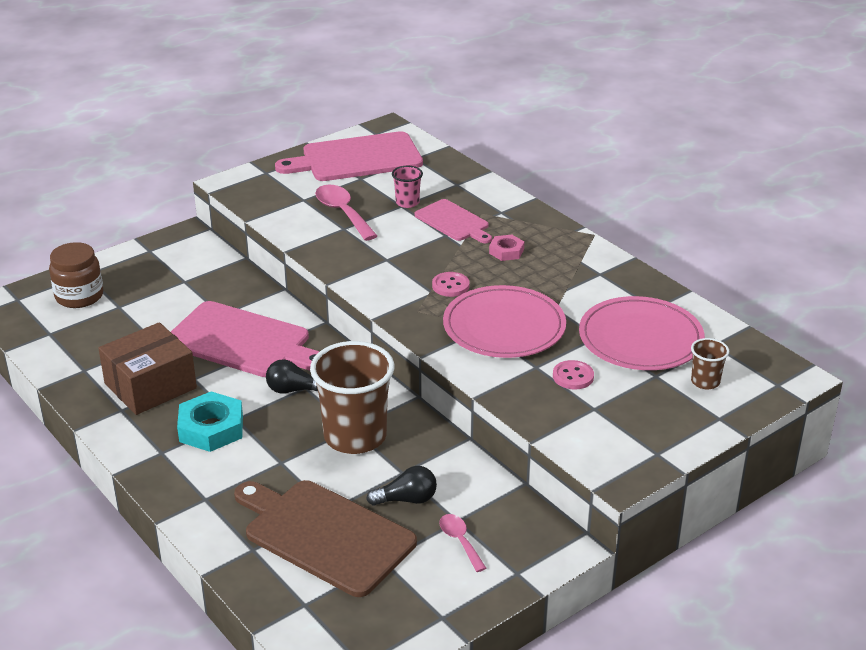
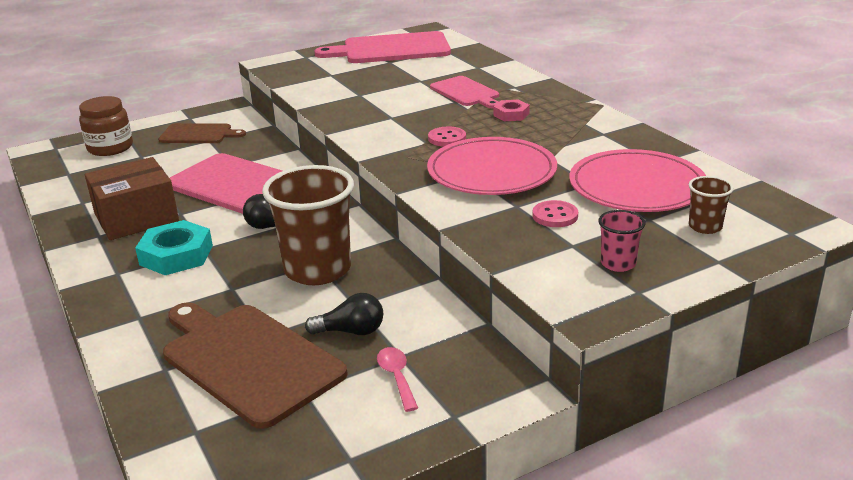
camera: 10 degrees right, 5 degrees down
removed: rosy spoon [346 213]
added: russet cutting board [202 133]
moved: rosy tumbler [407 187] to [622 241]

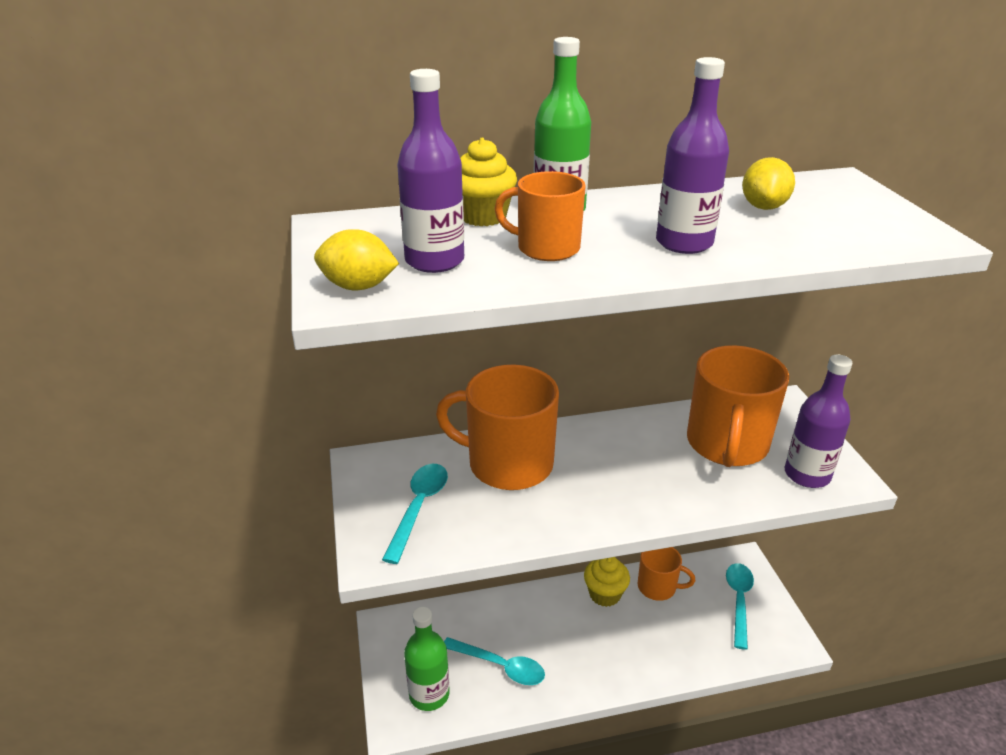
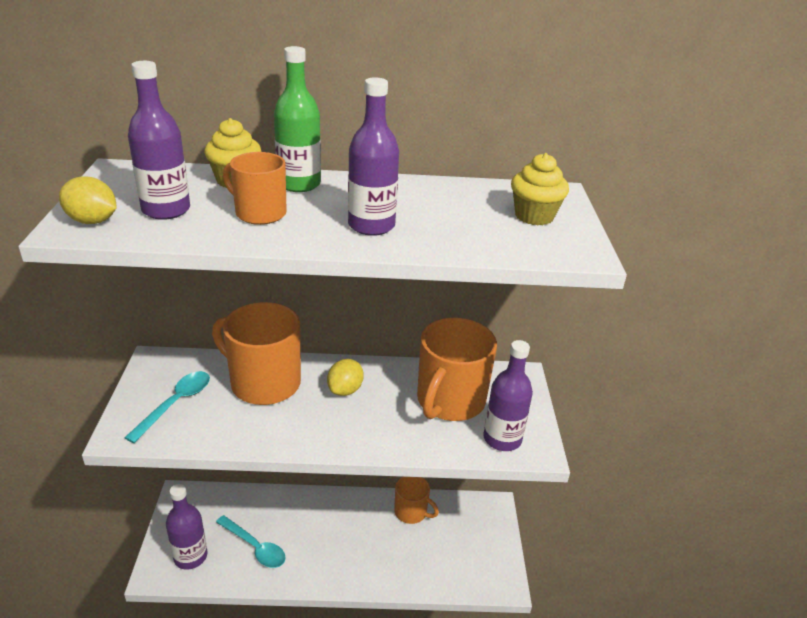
camera: 10 degrees right, 0 degrees up
removed: aqua spoon [740 606]
moved: bright yellow citrus fruit [768 183] to [345 377]; bright yellow fairy cake [607 582] to [540 189]
recoloured: green flask [427 659] to purple flask [186 527]

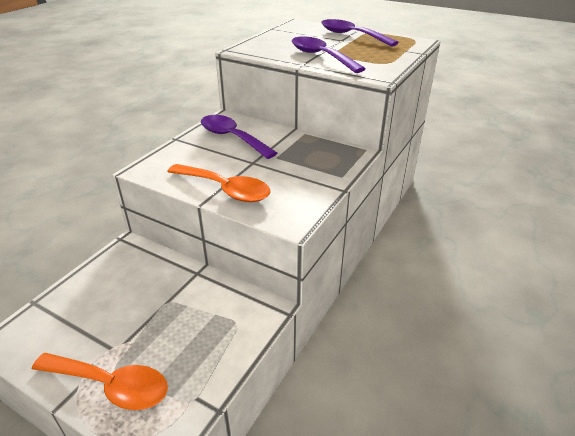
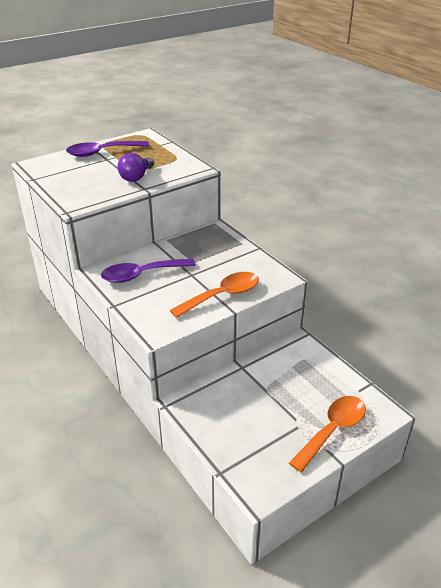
camera: 65 degrees left, 0 degrees up
replaced: purple spoon [329 54] to purple lightbulb [136 167]

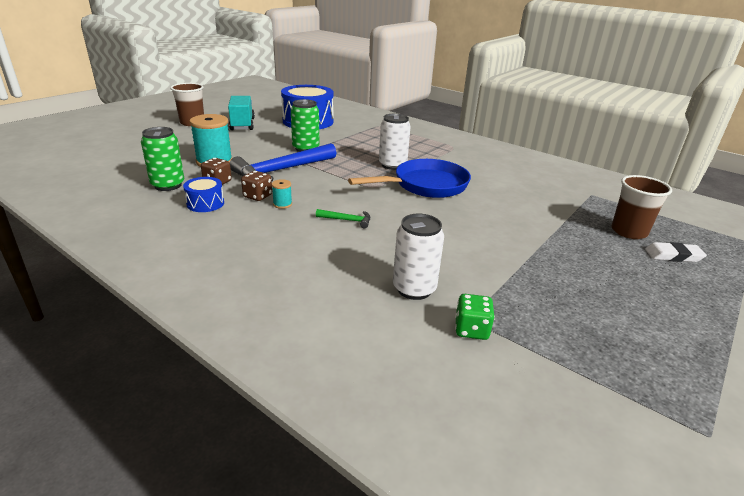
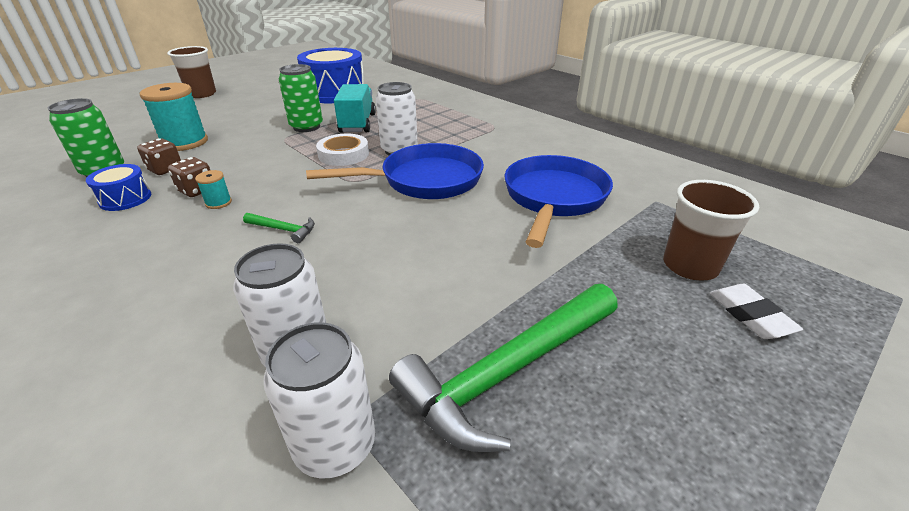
camera: 10 degrees right, 5 degrees up
removed: blue claw hammer [283 162]
added: pure white sticky tape [342 150]; blue frying pan [559 201]; green claw hammer [503 368]
moved: aqua toy truck [241 113] to [355 108]
replaced: green die [475 317] to pure white can [319 400]
turned: pure white eraser [676 252] = [756 311] 60 degrees clockwise

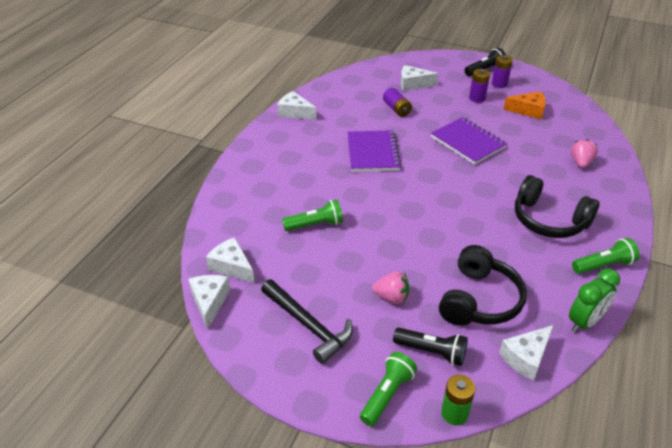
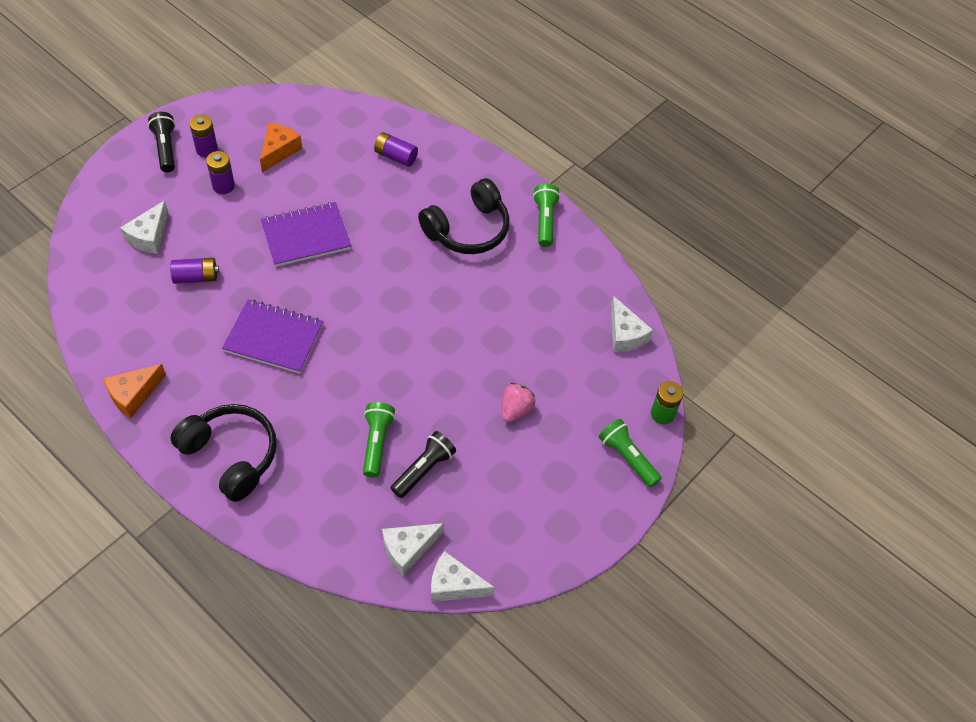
camera: 75 degrees left, 15 degrees up
removed: green bedside clock [594 300]; black claw hammer [307 321]
moved: black headphones [483 285] to [223 453]; black flashlight [430 347] to [423 464]
replaced: rosy strawberry [584 153] to purple battery [396 149]
recoloured: pure white piece of cheese [296 105] to orange piece of cheese [134 391]

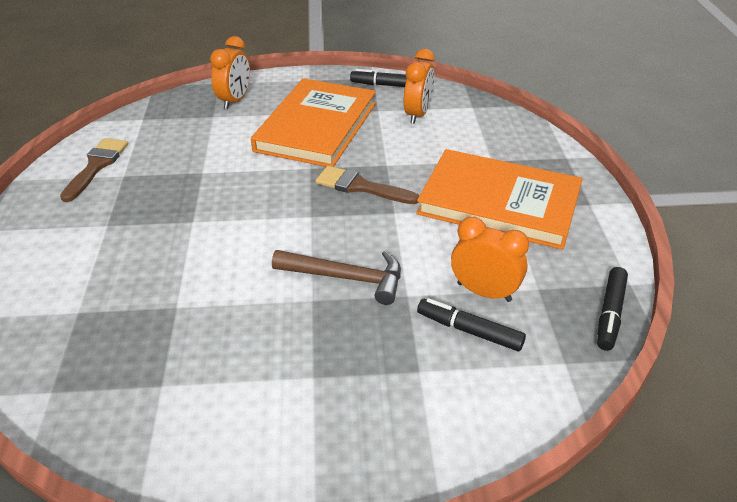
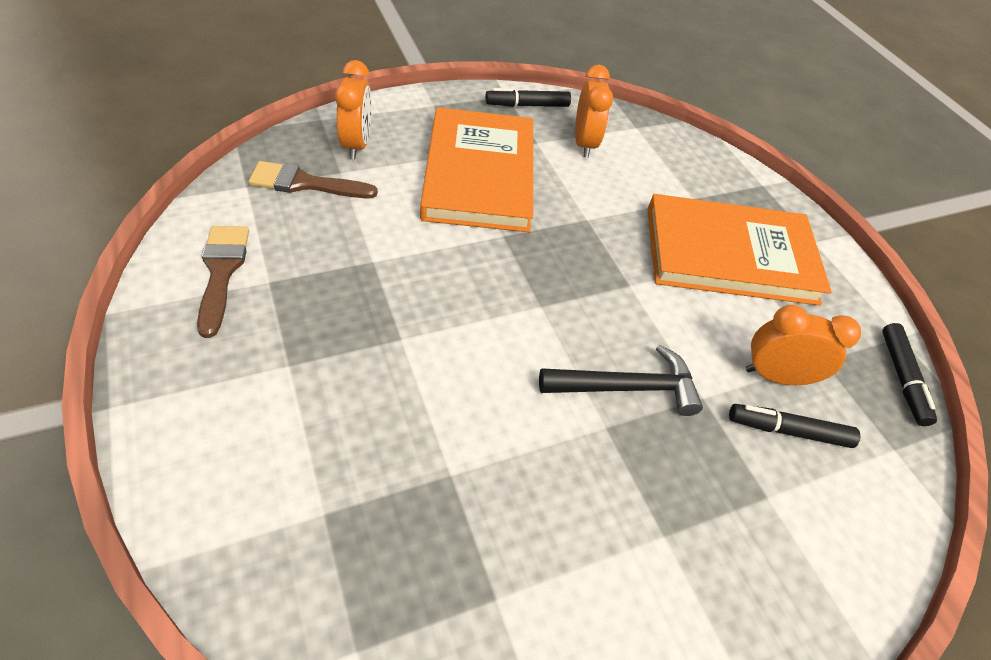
camera: 25 degrees left, 10 degrees up
moved: russet paint brush [367 185] to [313 179]
recoloured: russet claw hammer [336 277] to black claw hammer [621 380]

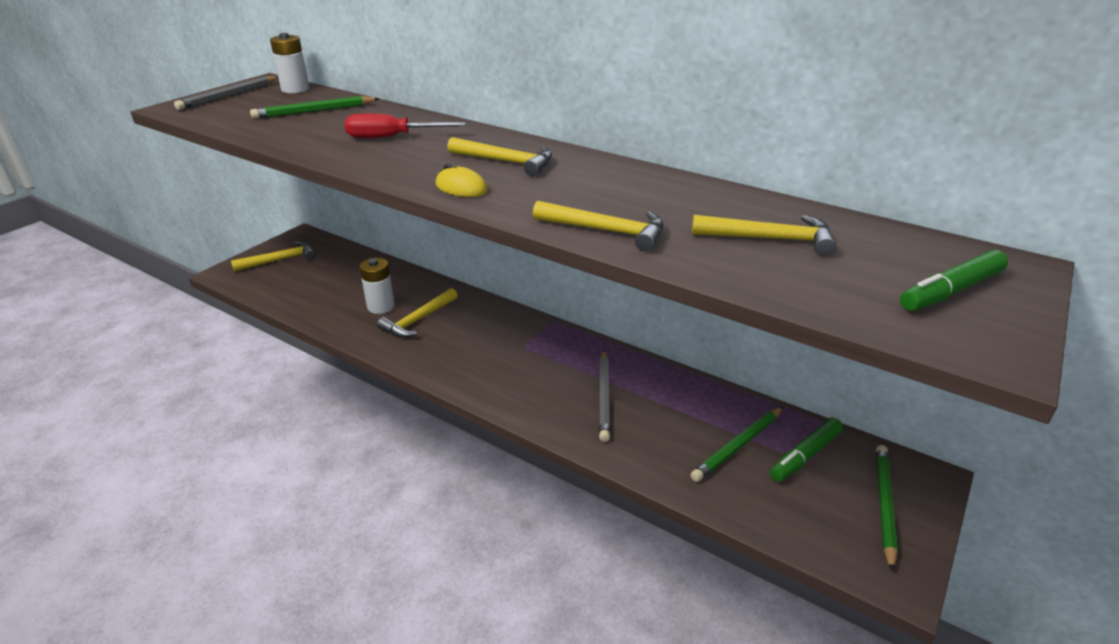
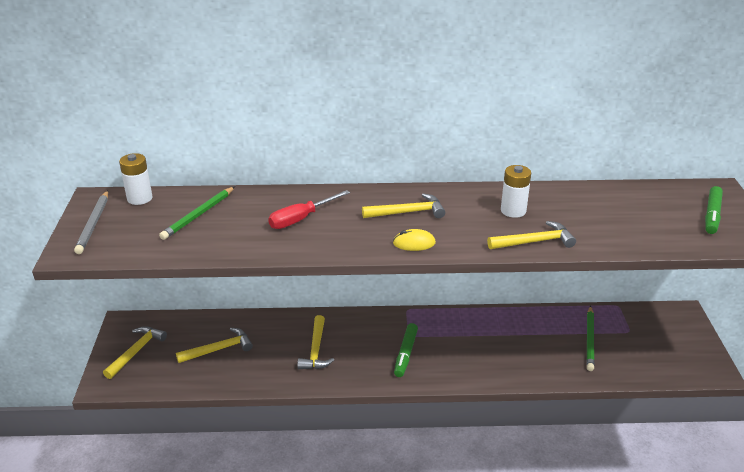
camera: 35 degrees left, 0 degrees up
removed: ash-grey lead pencil [604 396]; green lead pencil [887 508]
moved: bright yellow claw hammer [764 235] to [214 345]; pure white battery [377 286] to [516 191]; green marker pen [806 450] to [406 350]

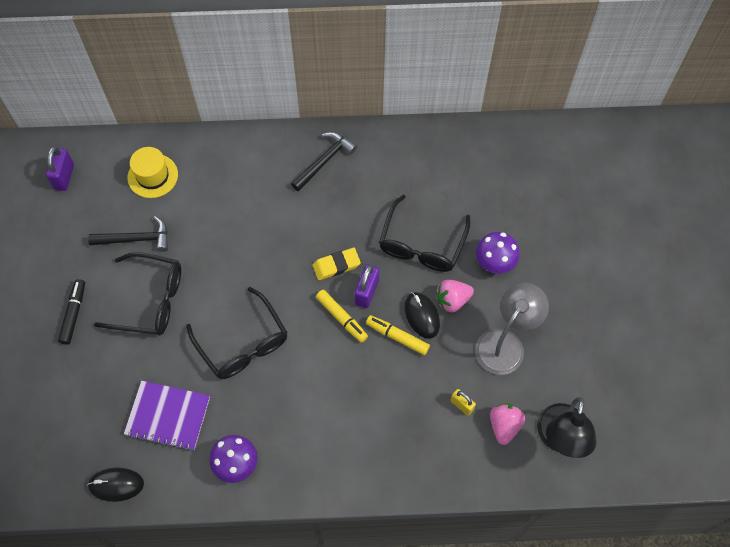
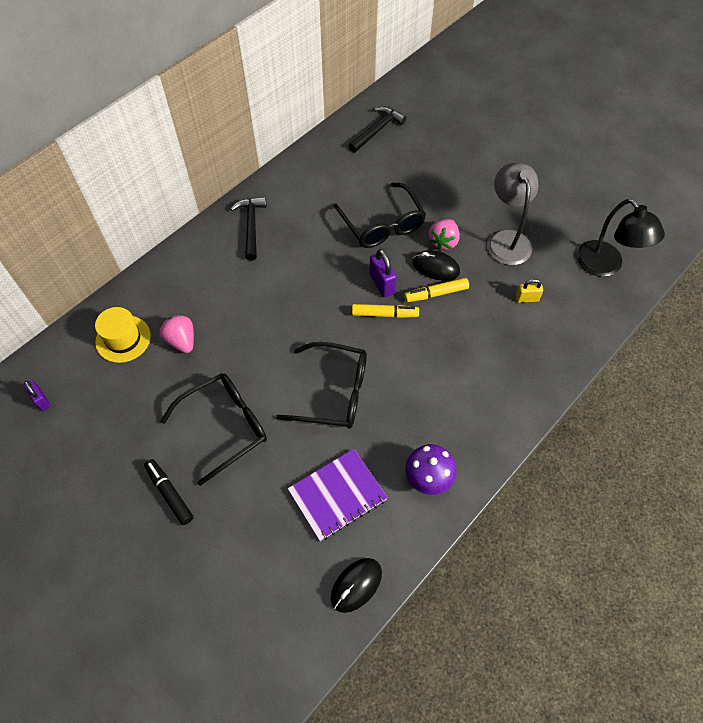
camera: 45 degrees left, 5 degrees down
removed: purple toadstool [498 253]; bright yellow eraser [337 264]
moved: black claw hammer [128 234] to [377 130]; rosy strawberry [507 424] to [176 333]
resized: purple padlock [60 168] = [37 396] x0.66

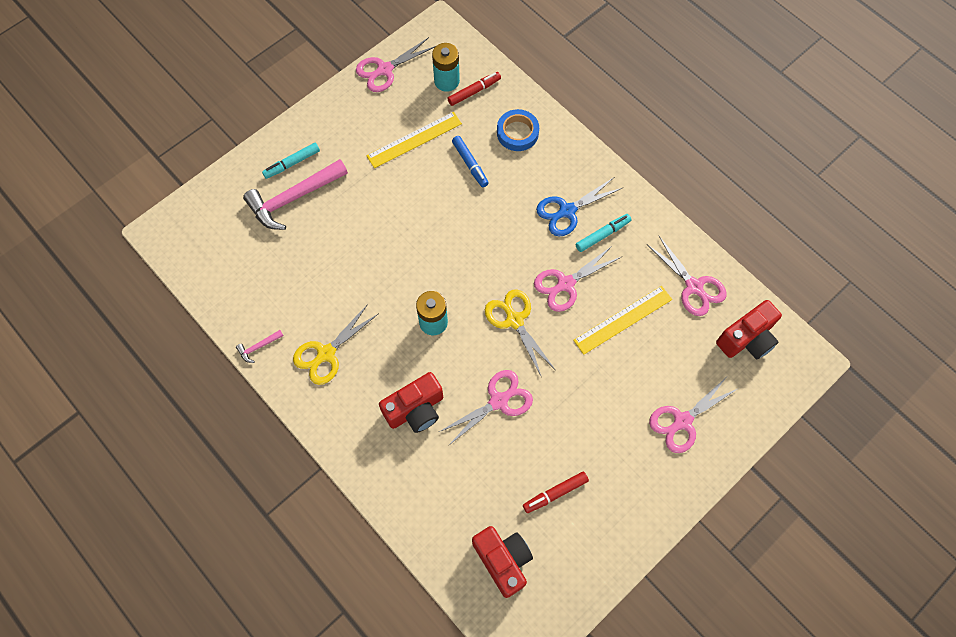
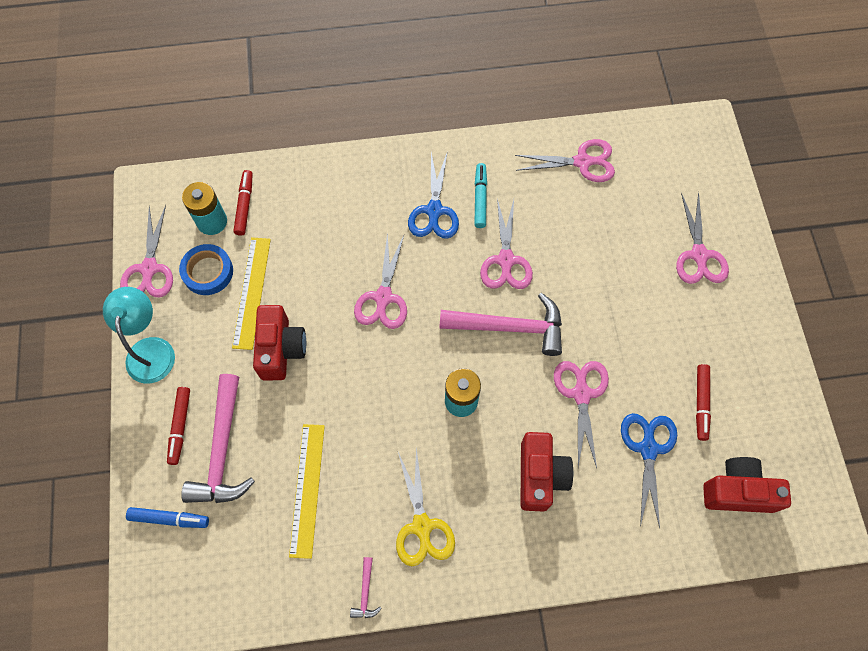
camera: 55 degrees left, 0 degrees up
added: rosy shears [380 281]; aqua desk lamp [139 335]; blue shears [649 470]
moved: blue sticky tape [518 130] to [206 269]; blue marker pen [470 161] to [167 517]; bright yellow ruler [622 320] to [307 491]; crimson compact camera [749 330] to [279 343]
replaced: bright yellow shears [520 332] to rosy claw hammer [500 324]
recoloured: aqua marker pen [291 161] to crimson marker pen [178 426]

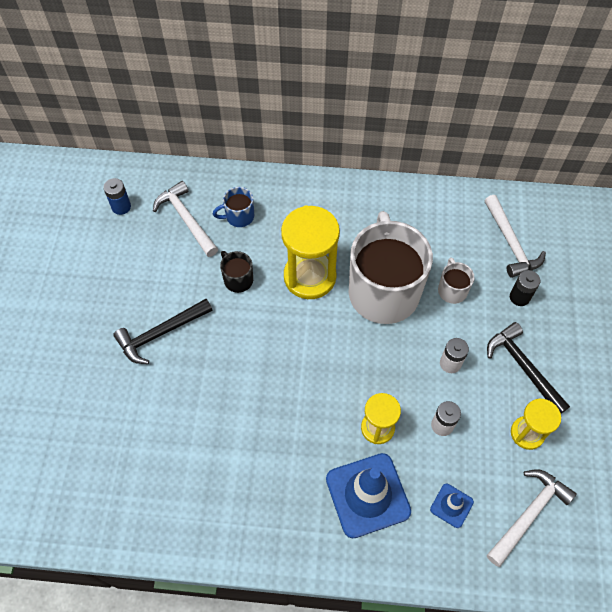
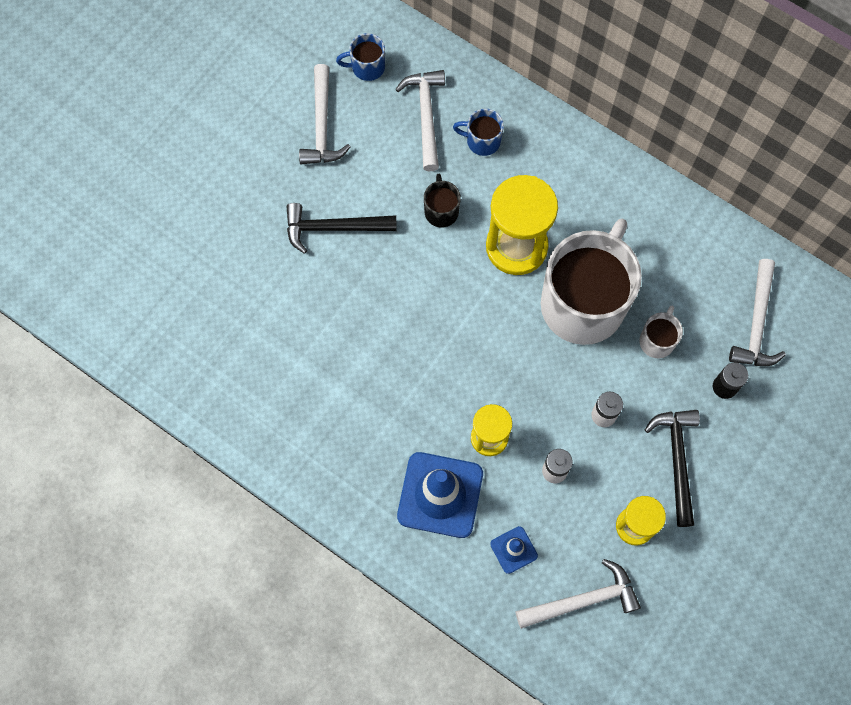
camera: 30 degrees right, 10 degrees up
added: pure white claw hammer [325 114]
replaced: blue battery [117 196] to blue tea mug [360 57]

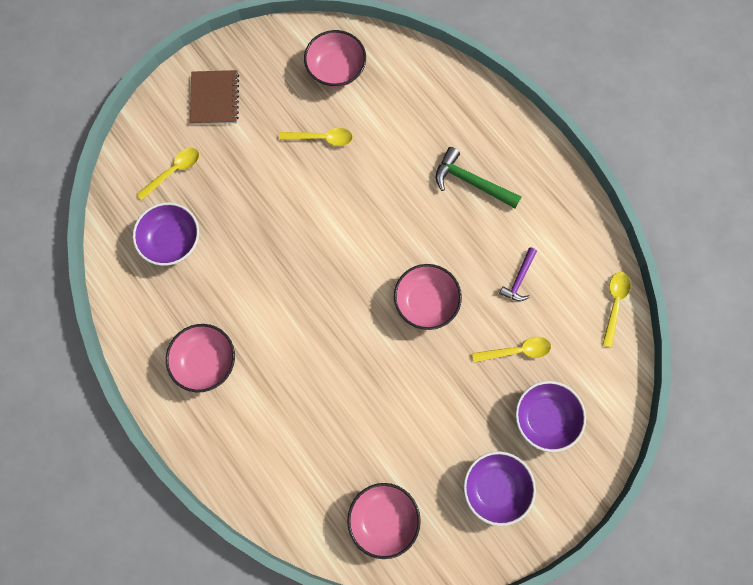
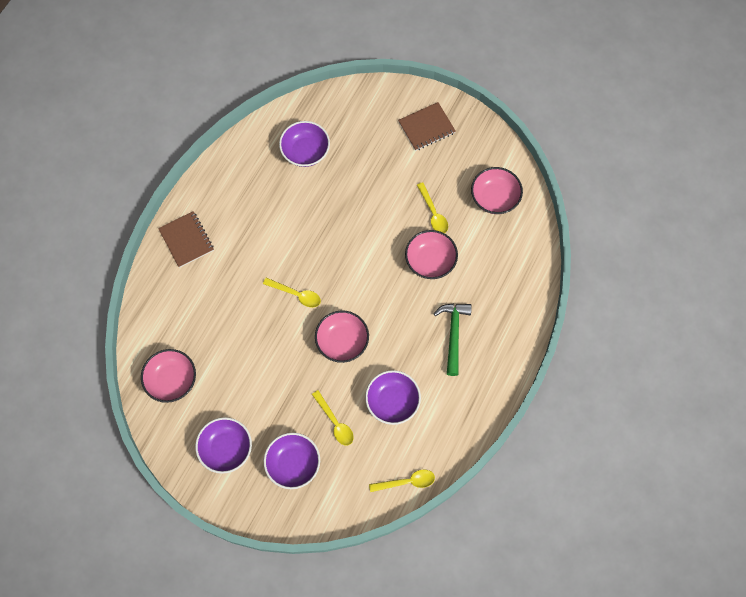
camera: 65 degrees right, 5 degrees down
added: russet notepad [186 239]
moved: bright yellow spoon [168 174] to [292 293]; rosy bowl [200 358] to [431 254]
replaced: purple claw hammer [518 274] to purple bowl [393 397]

